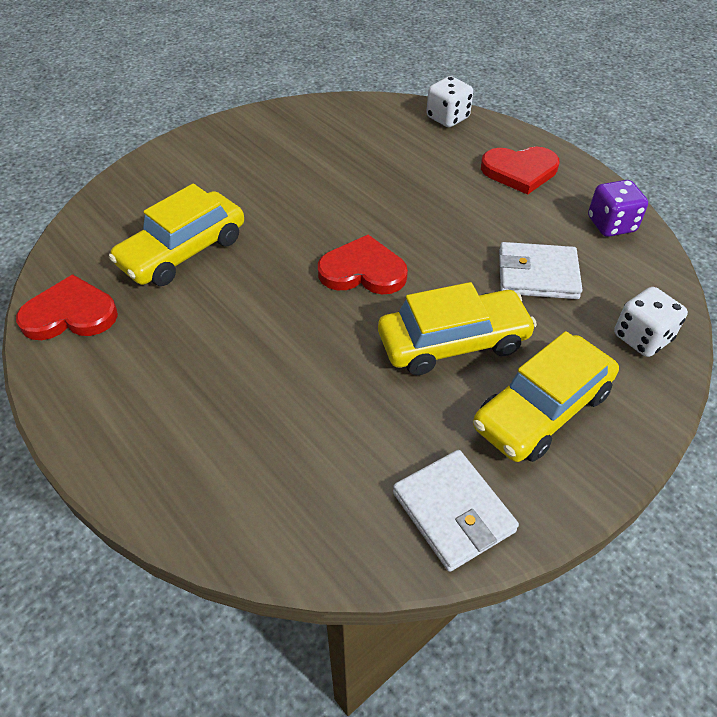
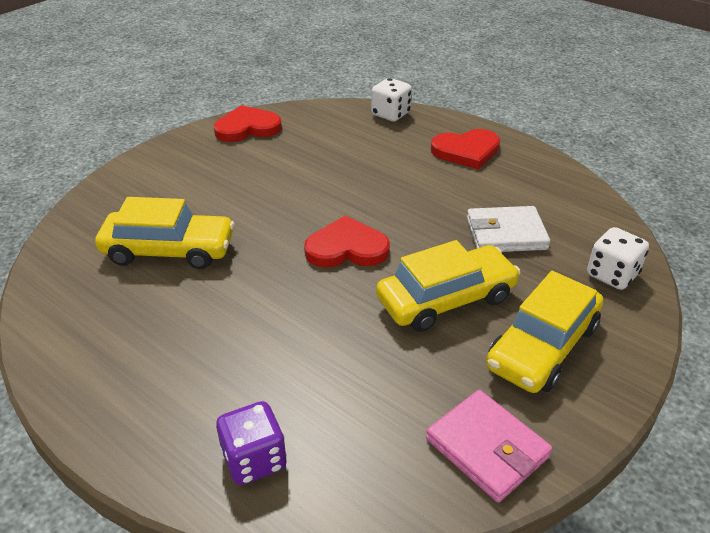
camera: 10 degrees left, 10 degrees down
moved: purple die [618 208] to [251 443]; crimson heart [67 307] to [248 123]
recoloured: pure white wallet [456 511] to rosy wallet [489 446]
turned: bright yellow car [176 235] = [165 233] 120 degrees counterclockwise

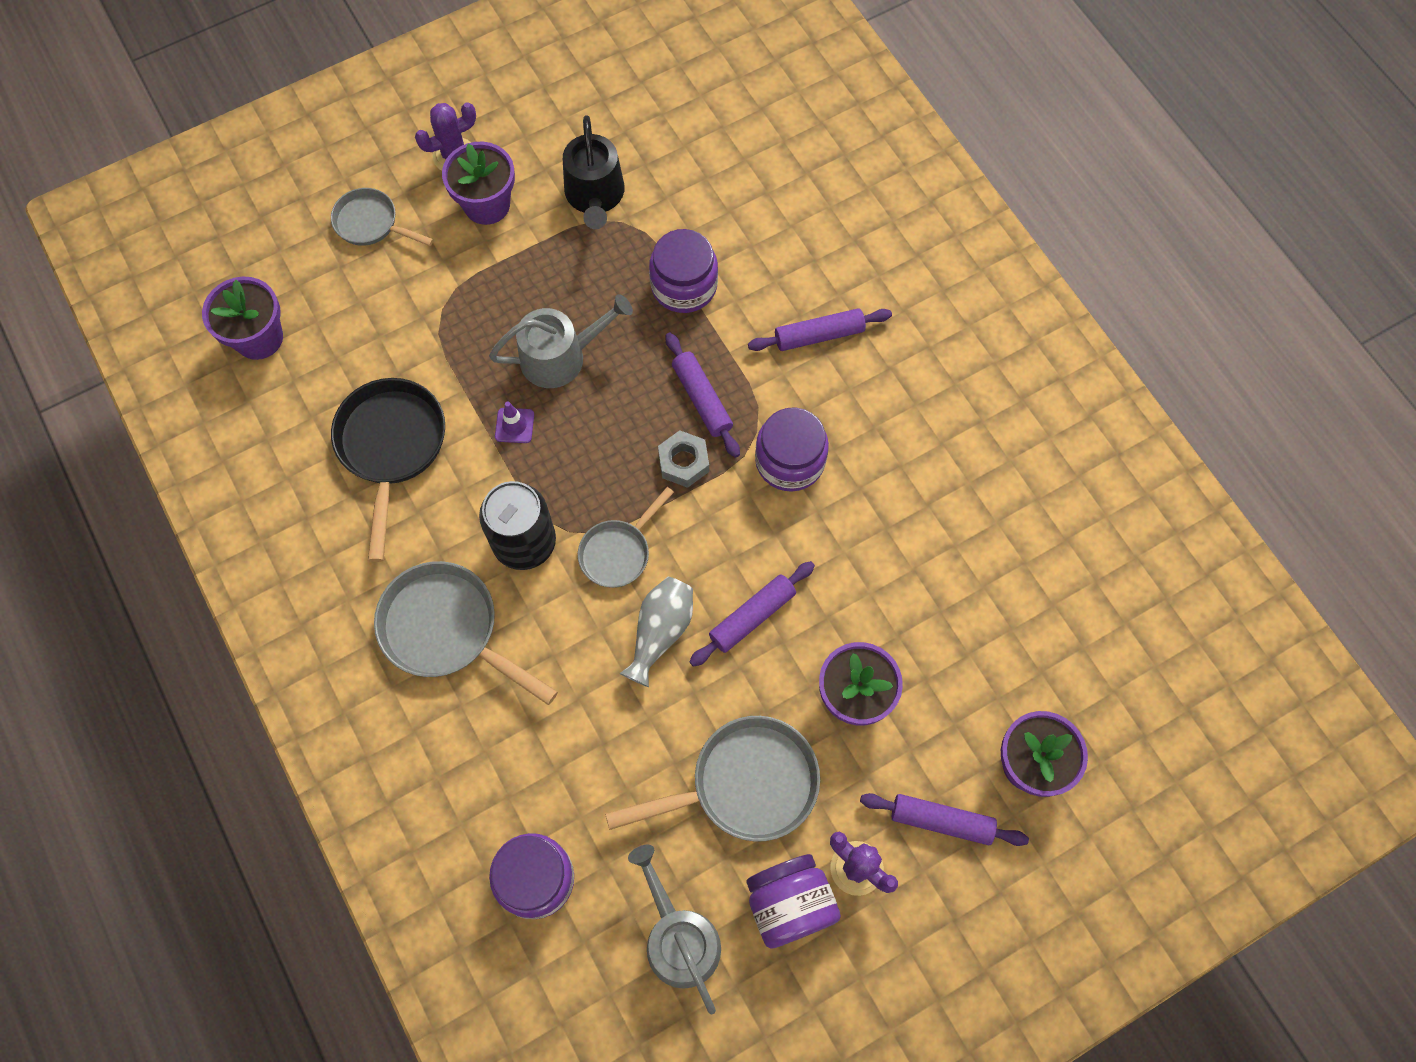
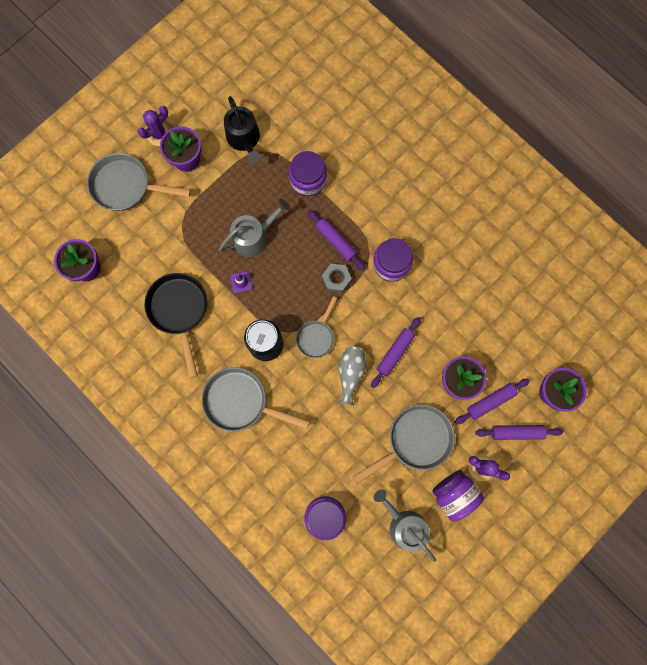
camera: 15 degrees left, 10 degrees up
moved: purple rolling pin [820 329] to [492 401]
resized: ash-grey frying pan [382 217] = [139 182] x1.65

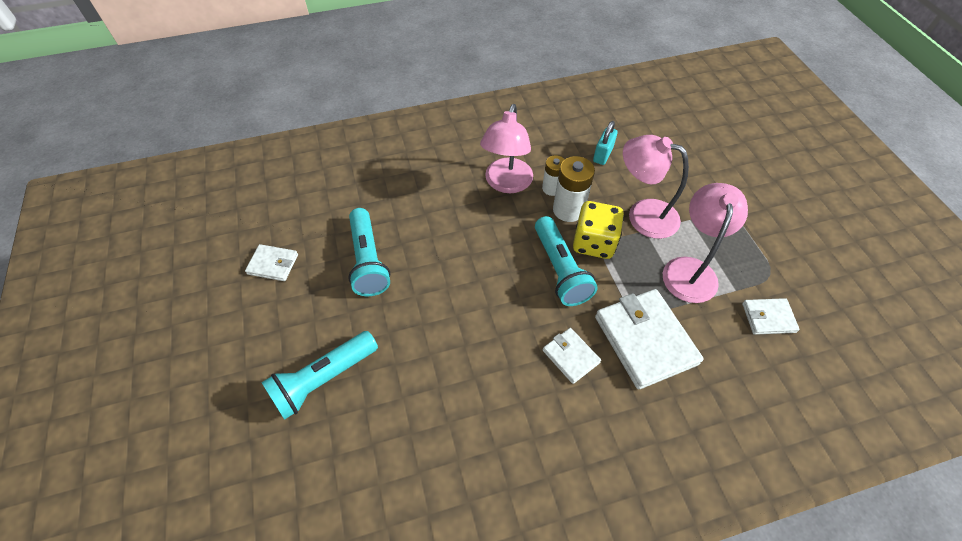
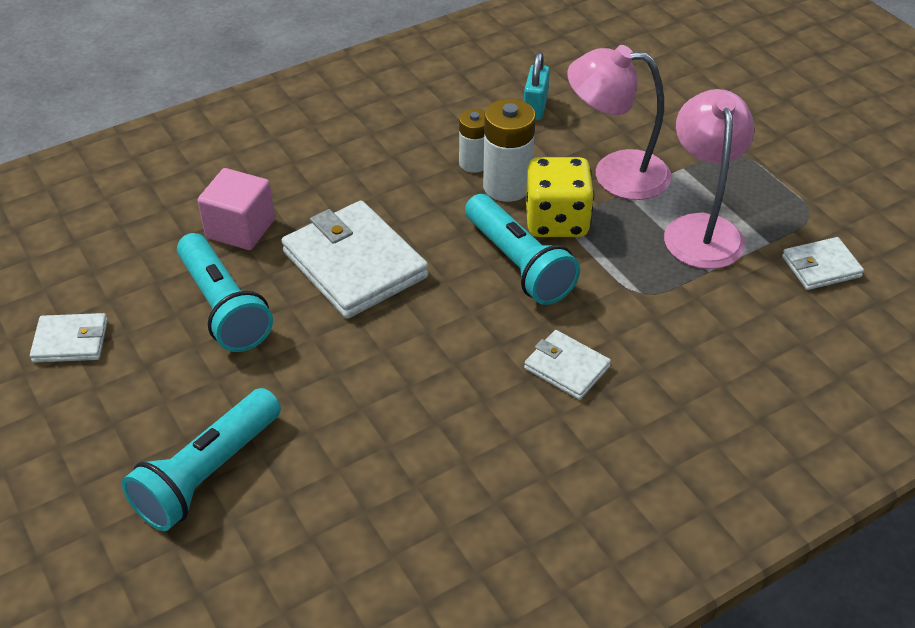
camera: 15 degrees left, 10 degrees down
removed: rosy desk lamp [506 148]
added: rosy solid cube [236 209]
moved: pure white wallet [649 339] to [354 260]

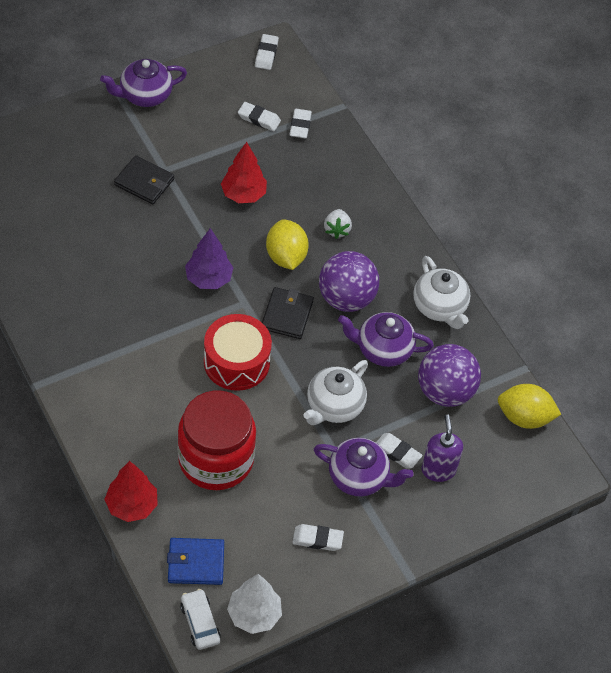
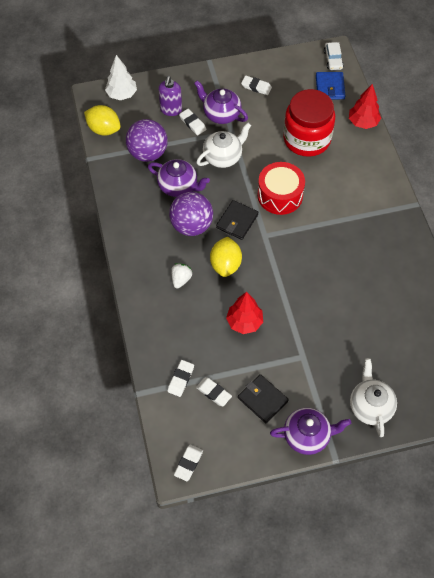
camera: 160 degrees left, 5 degrees up
removed: purple toy tree [209 258]
moved: black wallet [144 179] to [263 398]; pure white tea pot [441 292] to [373 397]; pure white toy tree [254 604] to [121 77]
turned: blue wallet [195 561] = [330 85] 75 degrees clockwise

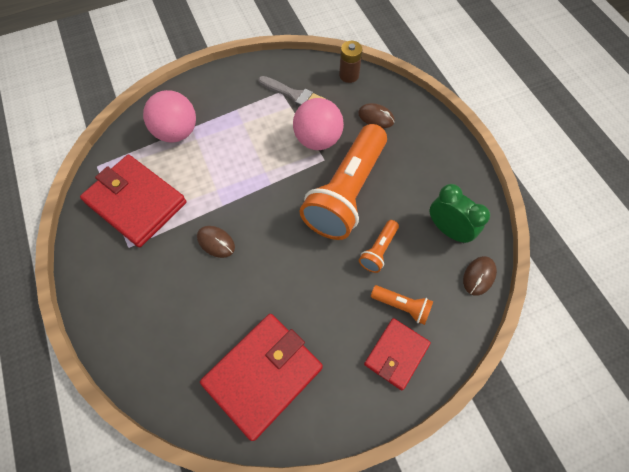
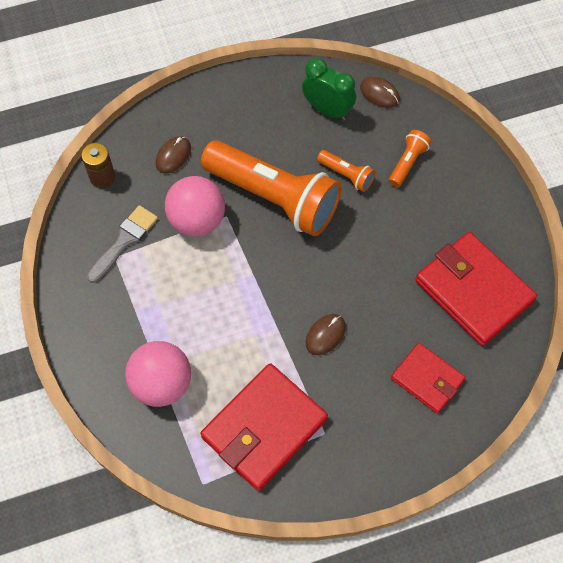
camera: 85 degrees left, 0 degrees up
moved: crimson wallet [397 354] to [428 378]
turned: green bedside clock [460 213] = [329 89] 75 degrees clockwise

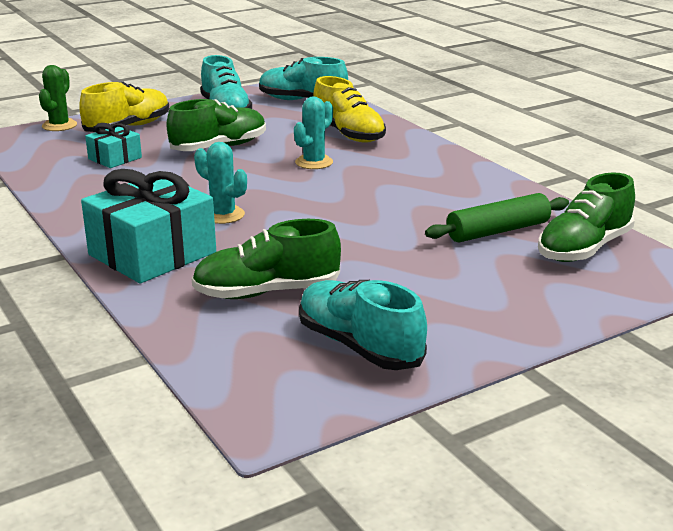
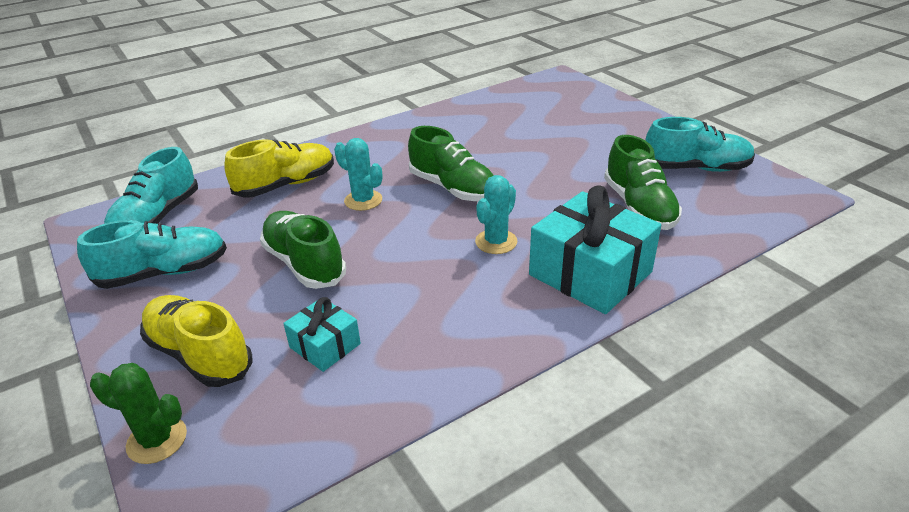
camera: 90 degrees left, 10 degrees up
removed: green rolling pin [497 217]
moved: green shoe [586 217] to [451 163]
turned: aqua shoe [363 325] = [700 144] 135 degrees counterclockwise

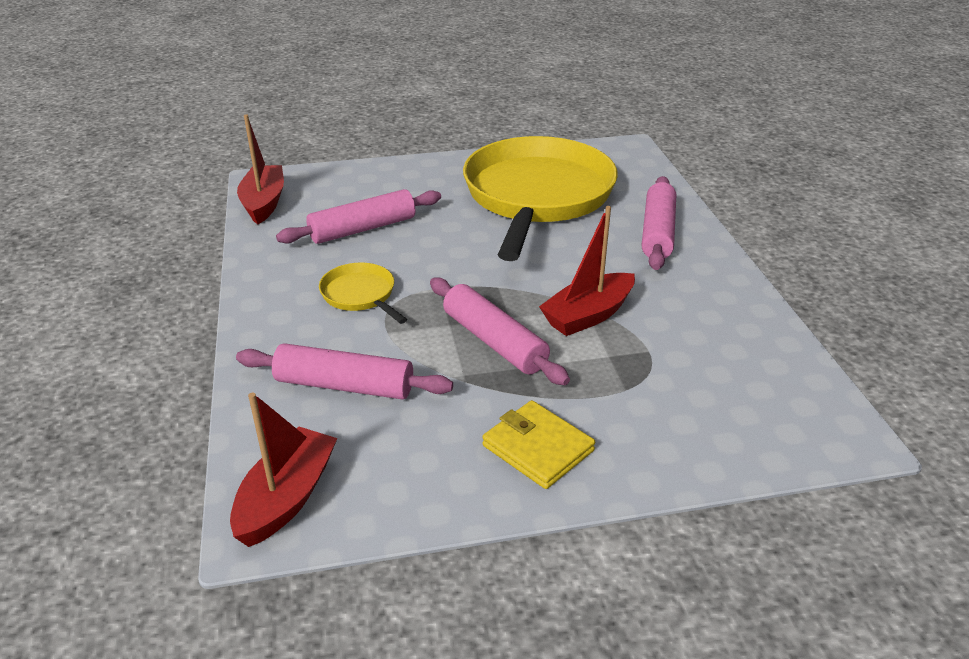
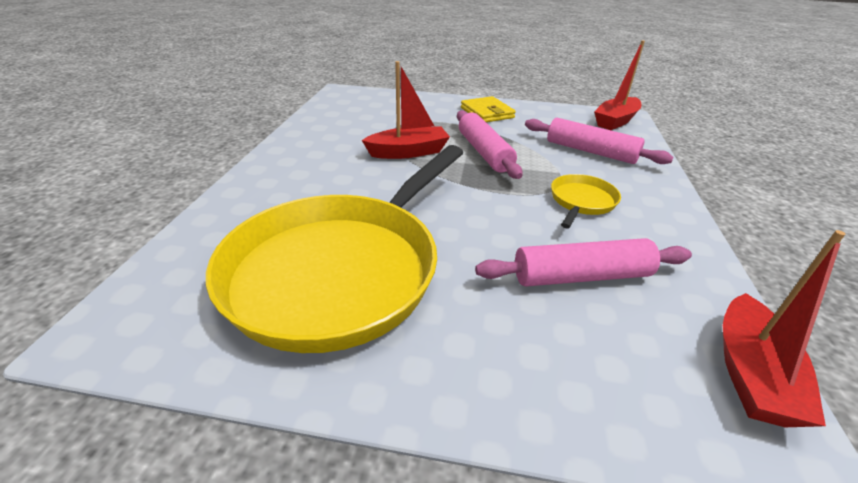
camera: 160 degrees left, 0 degrees up
removed: rosy rolling pin [659 223]
turned: bright yellow frying pan [363 293] = [586 201] 135 degrees counterclockwise

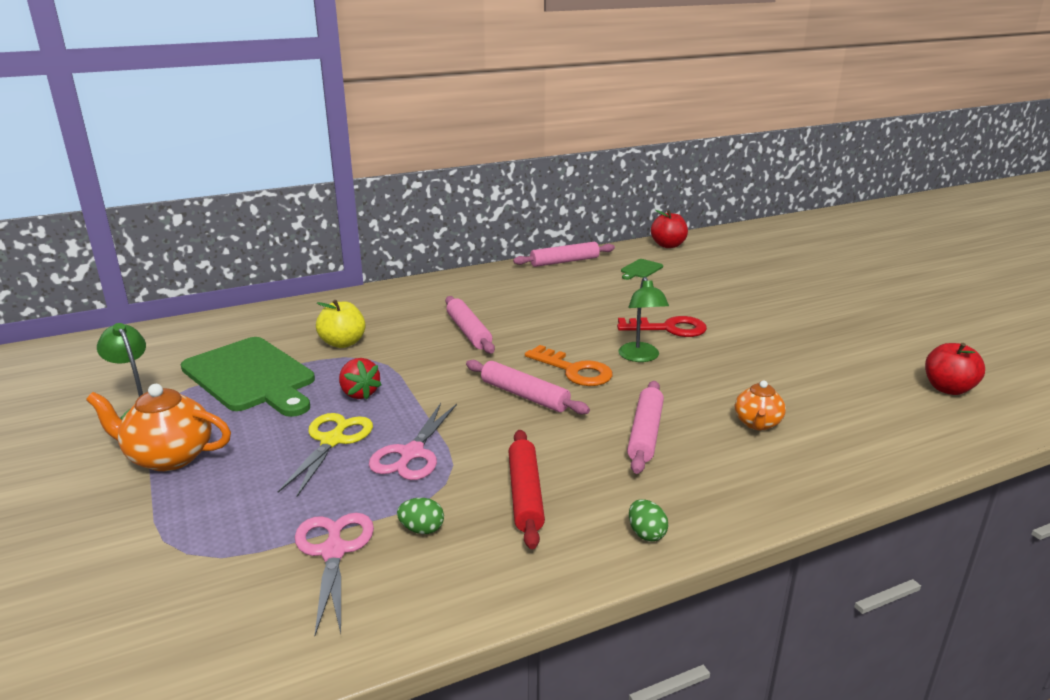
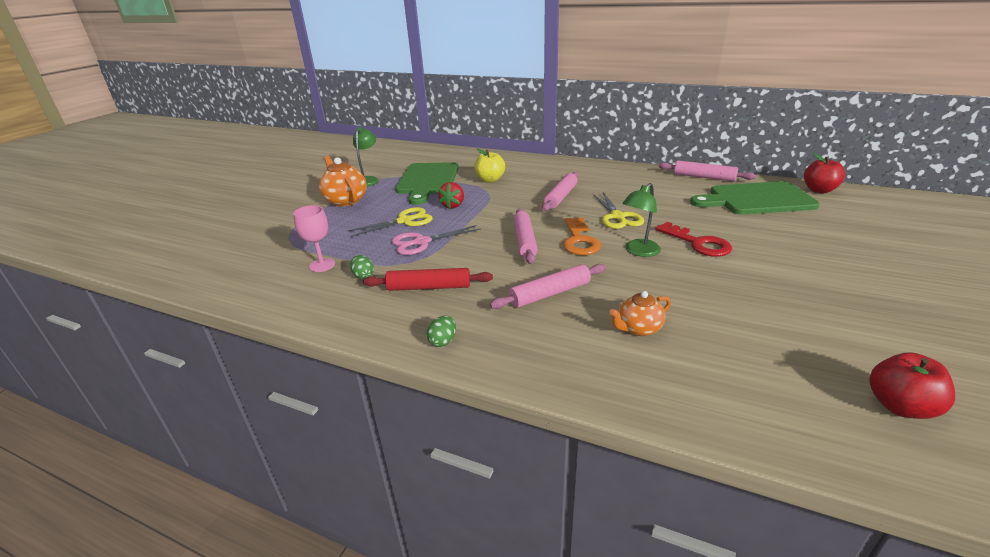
camera: 50 degrees right, 5 degrees up
added: bright yellow shears [618 211]
replaced: rosy shears [334 574] to rosy wine glass [314 238]
turned: crimson rolling pin [526 489] = [428 279] 45 degrees clockwise
resized: green cutting board [642 269] = [755 197] x2.37

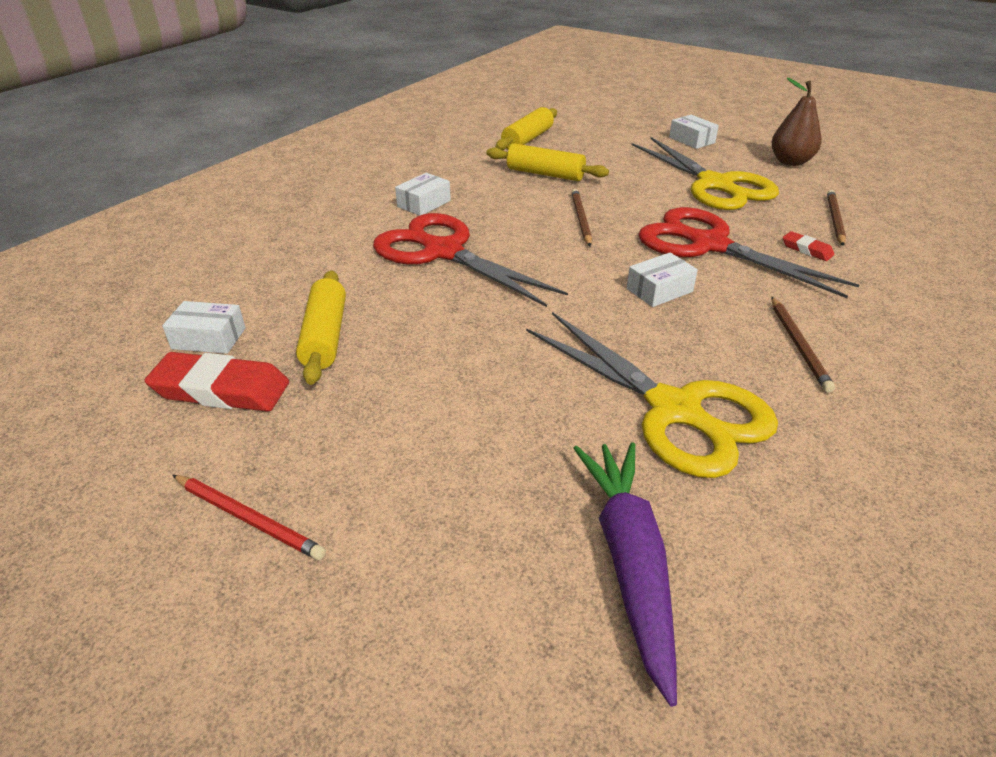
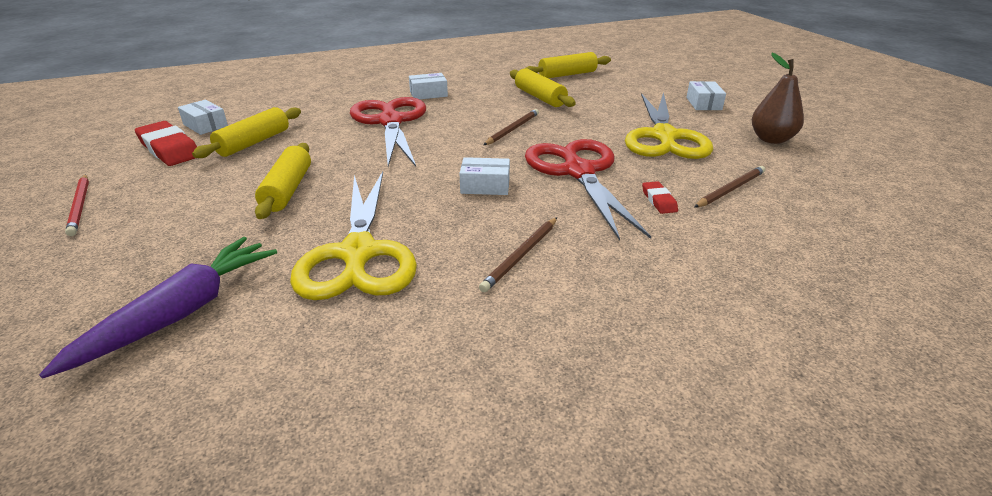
camera: 35 degrees right, 5 degrees down
added: bright yellow rolling pin [283 181]

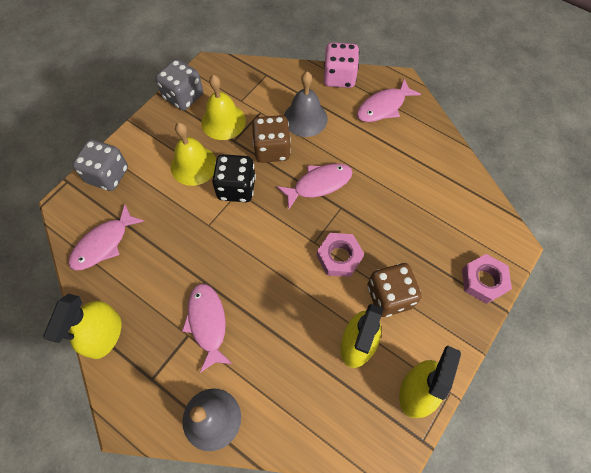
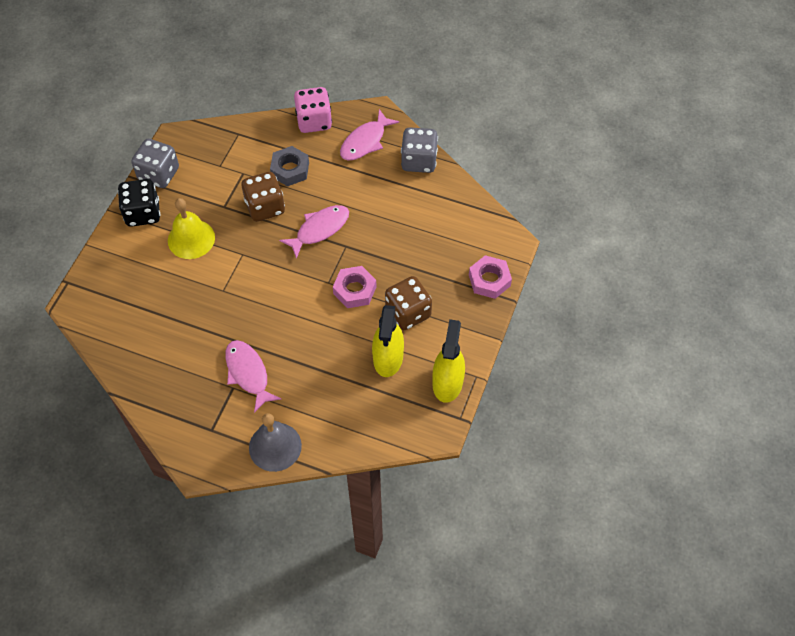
camera: 15 degrees left, 5 degrees down
removed: bright yellow hand bell [223 107]; rosy fish figure [106 237]; bright yellow spray cleaner [82 326]
moved: ash-grey die [100 165] to [419 150]; black die [234 178] to [139 203]
replaced: ash-grey hand bell [306 104] to ash-grey nut [289 166]

